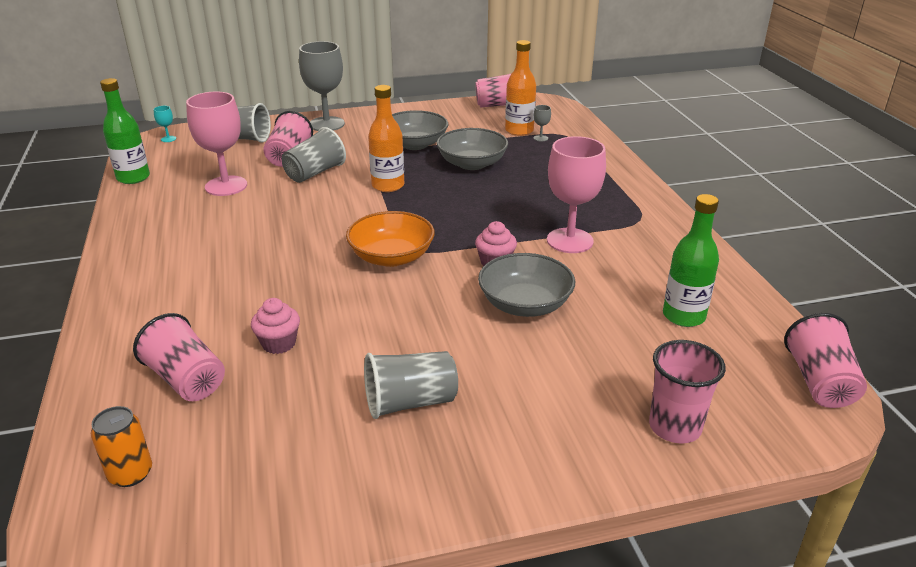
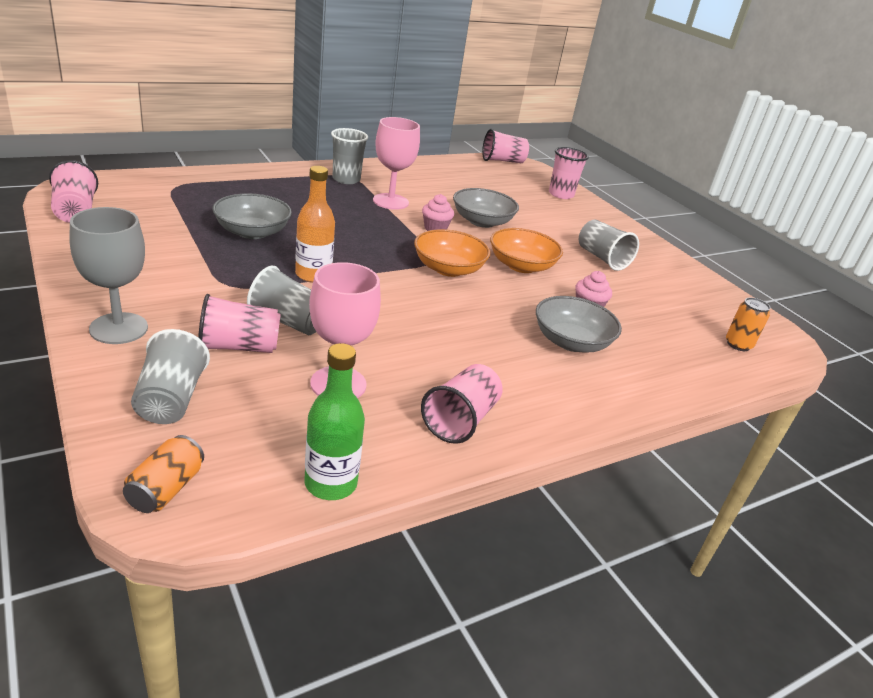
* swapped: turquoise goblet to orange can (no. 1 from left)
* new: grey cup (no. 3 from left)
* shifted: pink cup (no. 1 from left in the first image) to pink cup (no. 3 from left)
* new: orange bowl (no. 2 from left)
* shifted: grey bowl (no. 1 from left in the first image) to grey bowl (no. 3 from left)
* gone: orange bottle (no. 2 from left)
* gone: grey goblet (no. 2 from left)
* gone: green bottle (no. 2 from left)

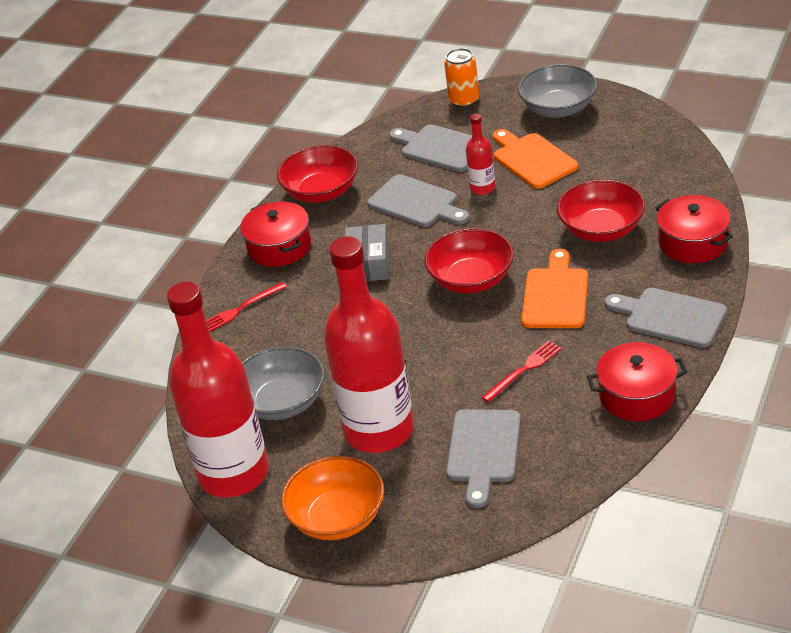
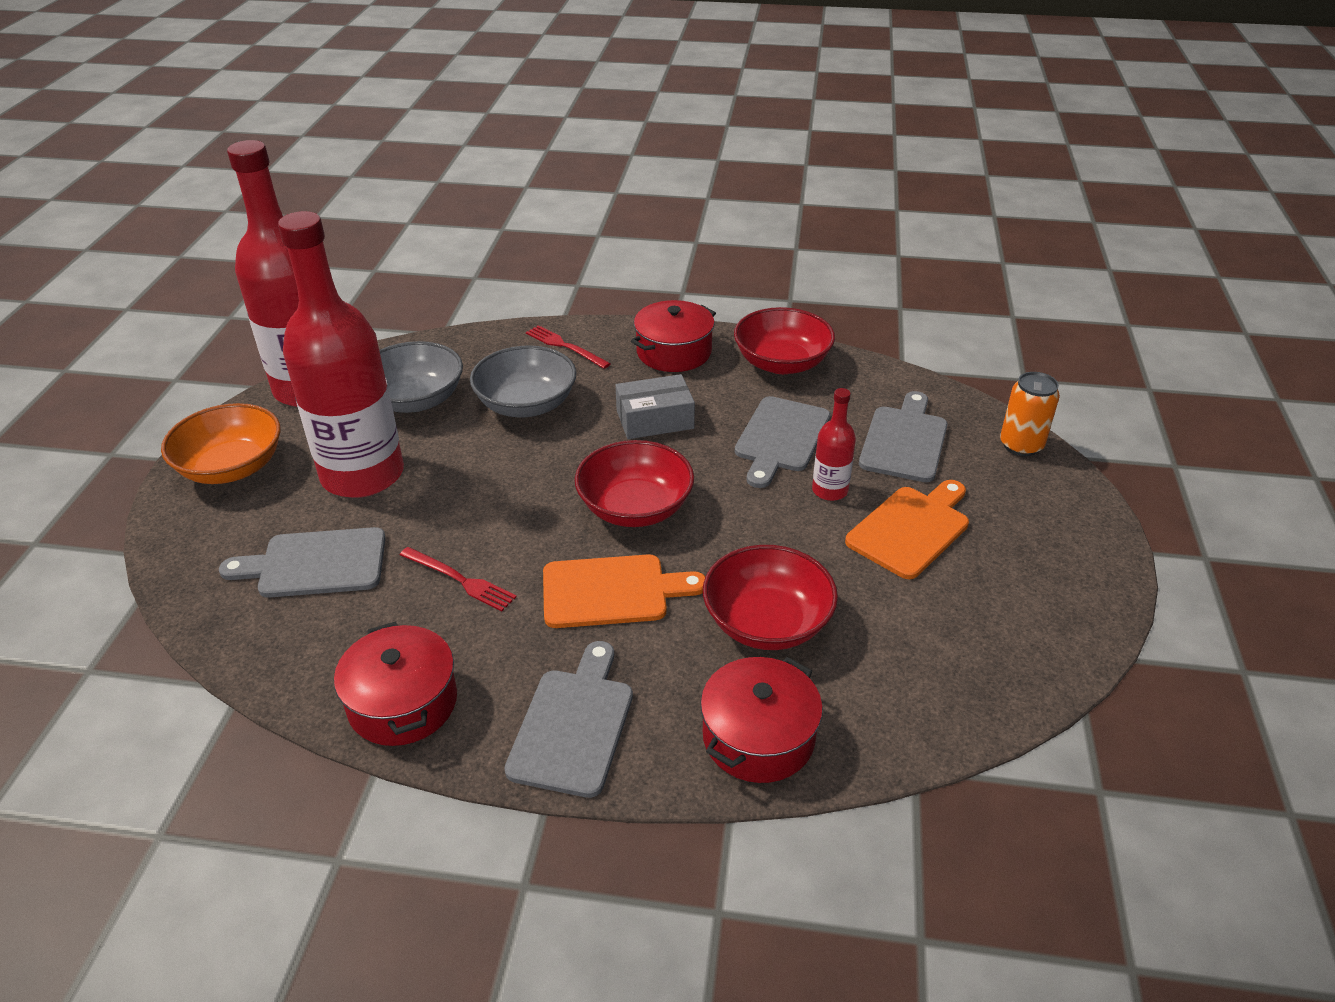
* shifted: grey bowl (no. 2 from left)

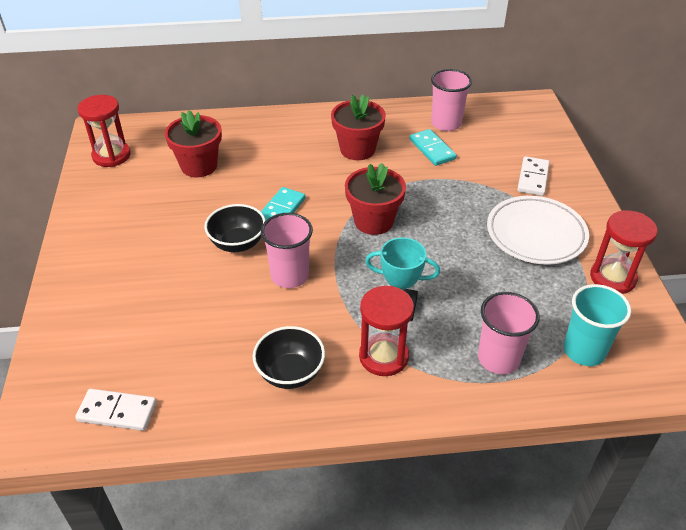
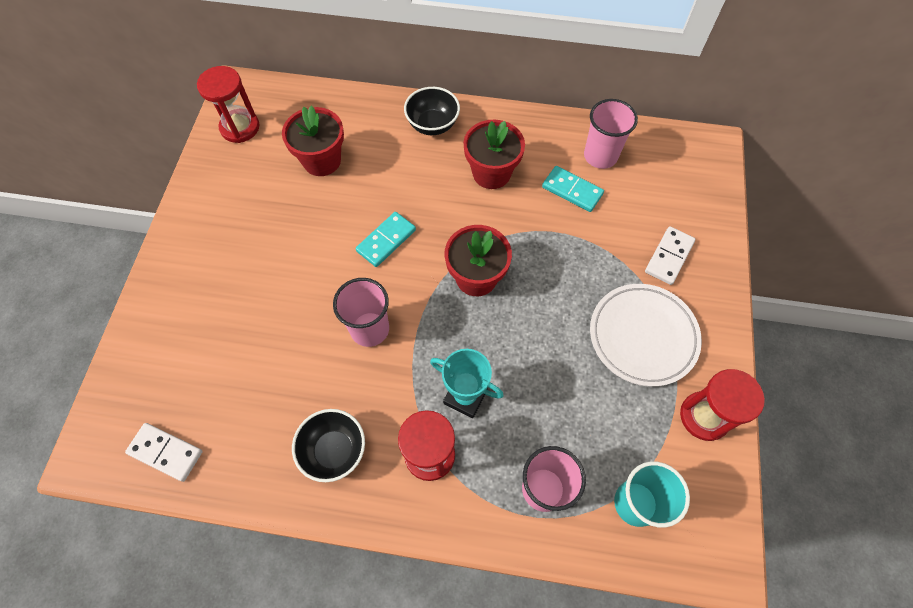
* shifted: black bowl (no. 1 from left in the first image) to black bowl (no. 2 from left)
* rotated: turquoise domino (no. 2 from left) 45 degrees counterclockwise

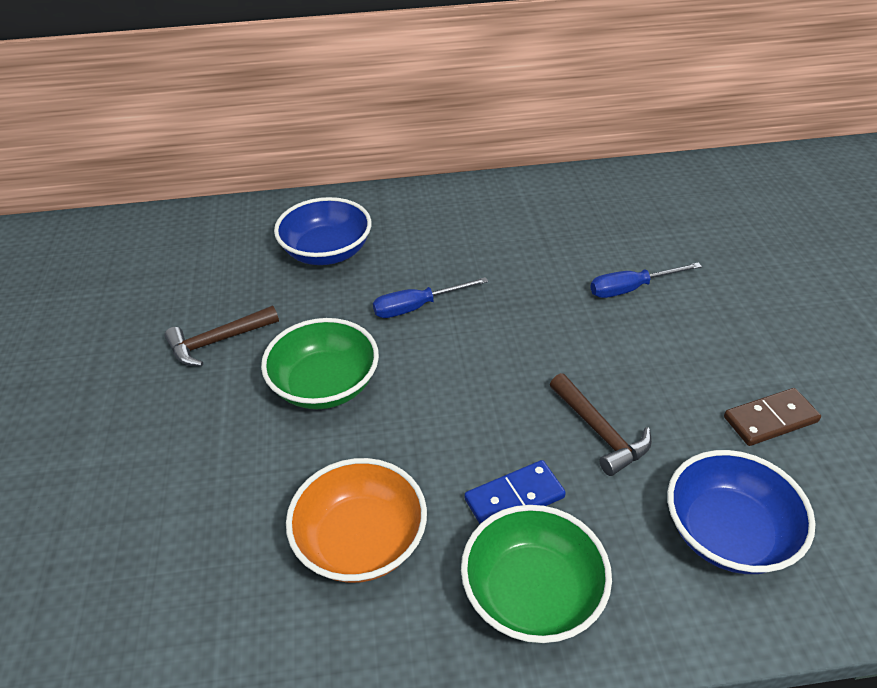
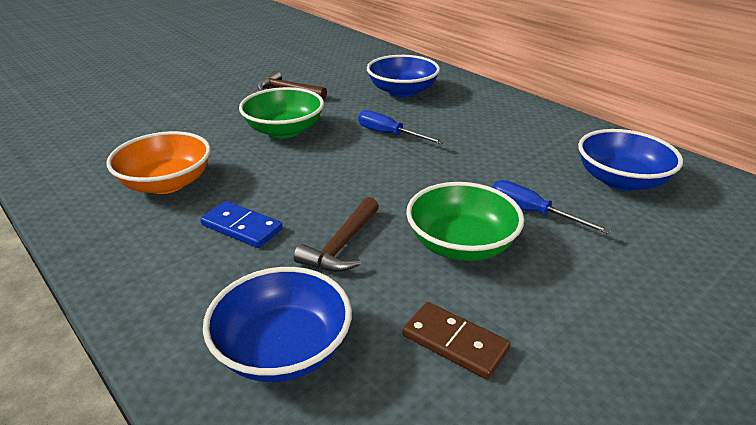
* shifted: green bowl (no. 2 from left)
* new: blue bowl (no. 3 from left)

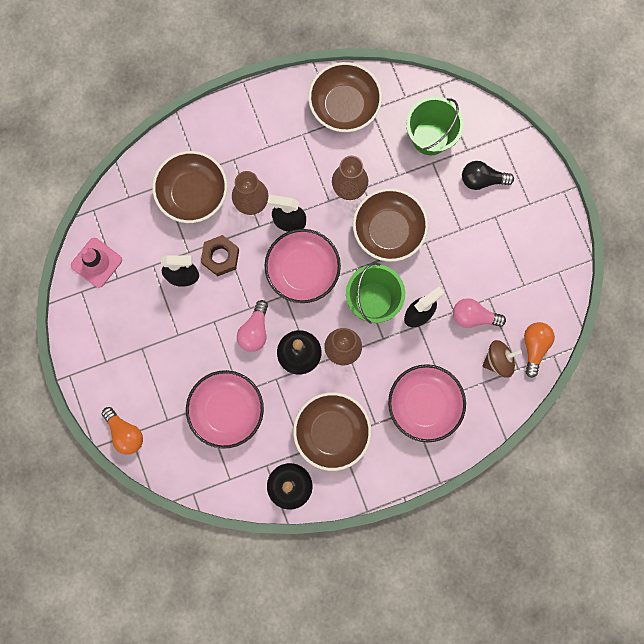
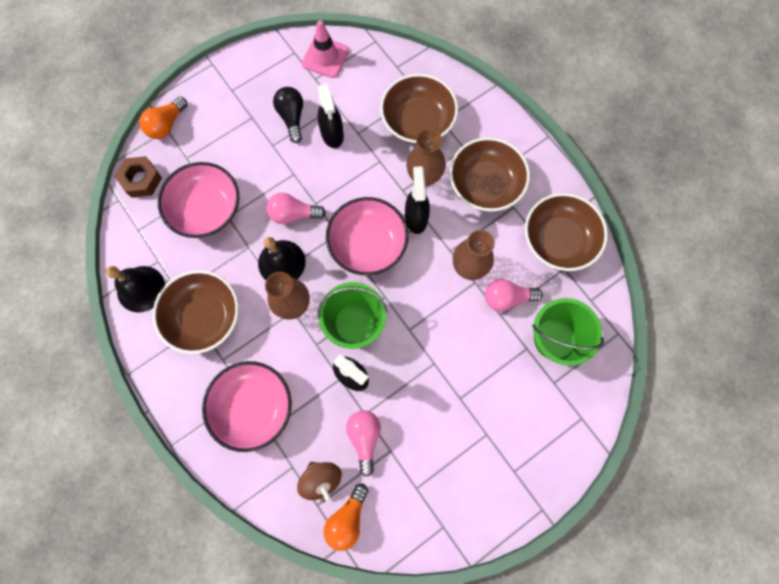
* shifted: brown nut
* shifted: black light bulb
* rotated: orange light bulb (no. 2 from left) 120 degrees clockwise
* shifted: brown bowl (no. 4 from left in the first image) to brown bowl (no. 3 from left)
* new: pink light bulb (no. 3 from left)

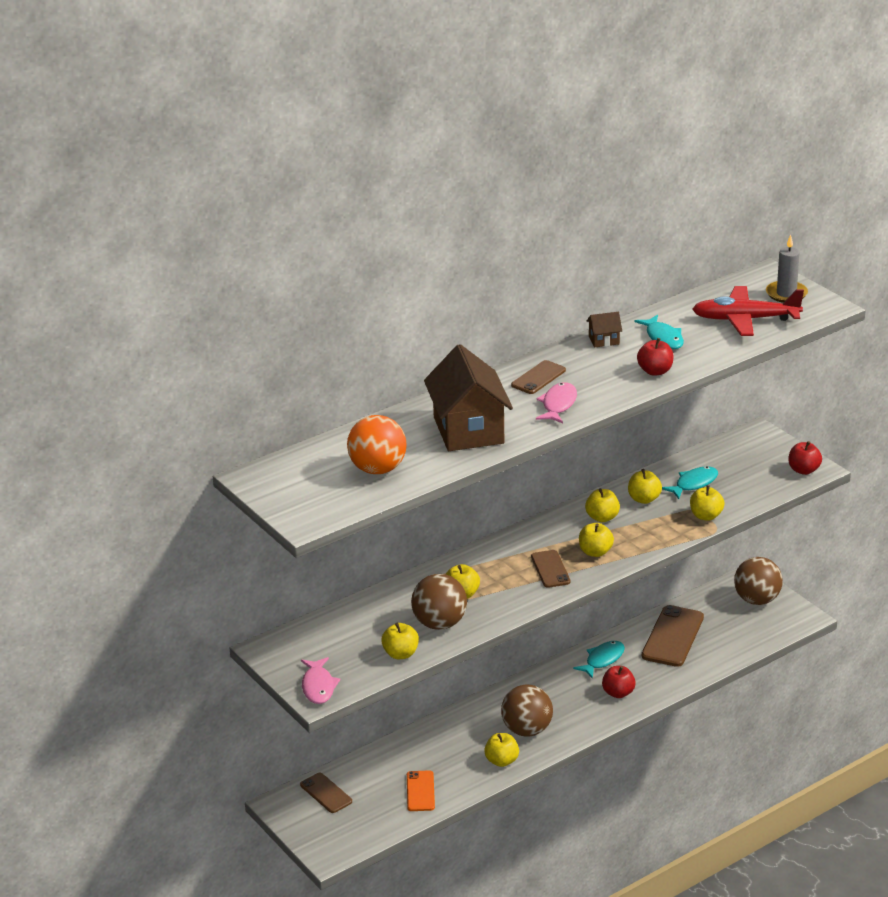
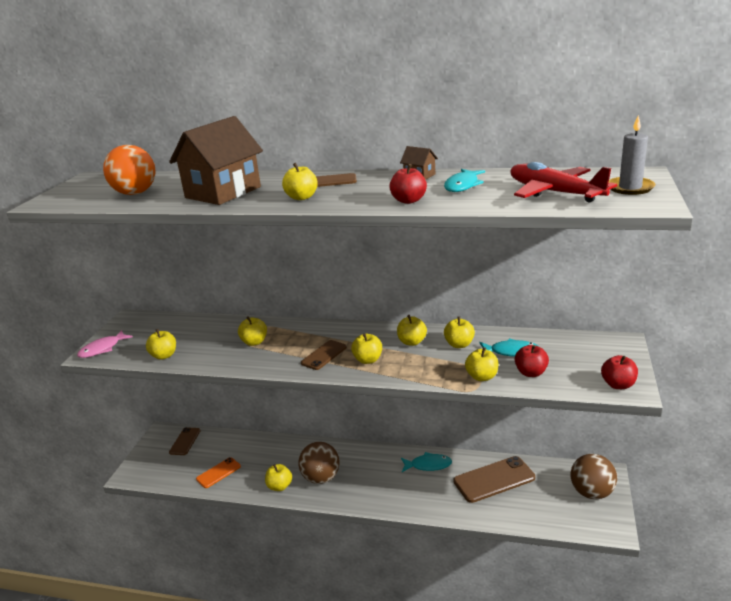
* swapped: pink fish (no. 2 from left) to yellow apple (no. 4 from left)
* shifted: red apple (no. 1 from left in the first image) to red apple (no. 2 from left)
* gone: brown ball (no. 1 from left)

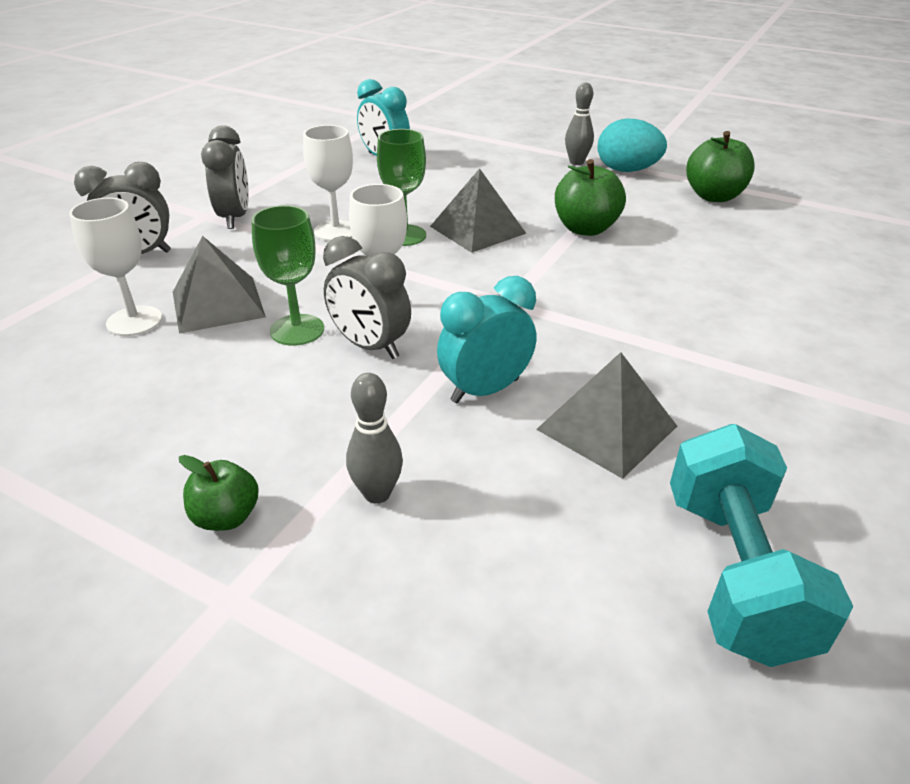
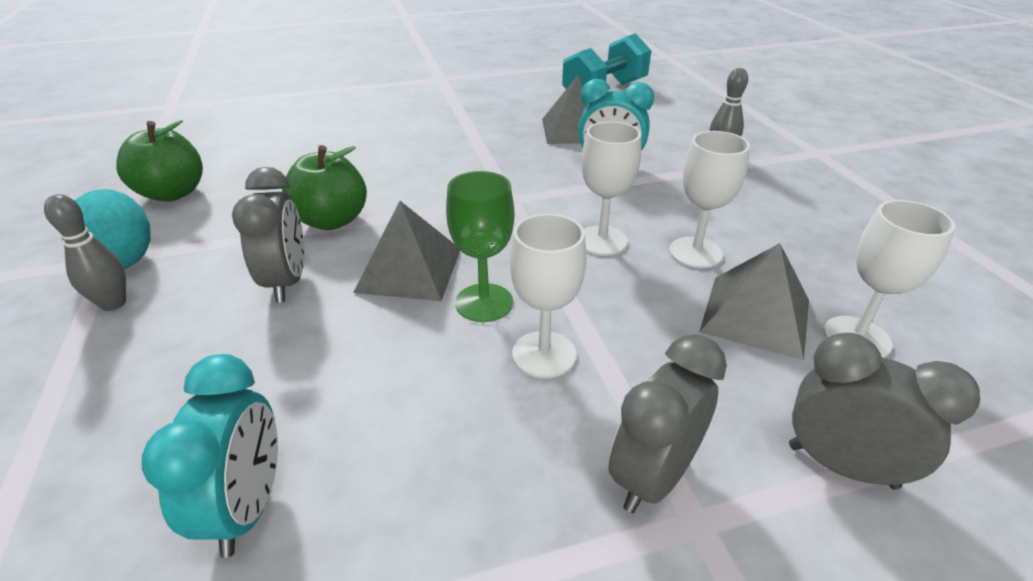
* shifted: grey clock (no. 3 from left in the first image) to grey clock (no. 1 from left)
* repainted: green goblet (no. 1 from left) to white goblet (no. 3 from left)
* gone: green apple (no. 1 from left)

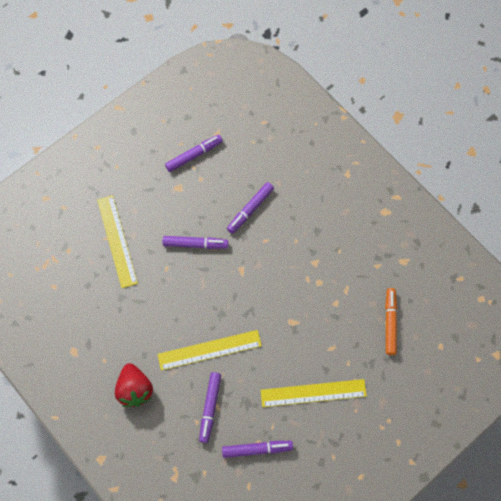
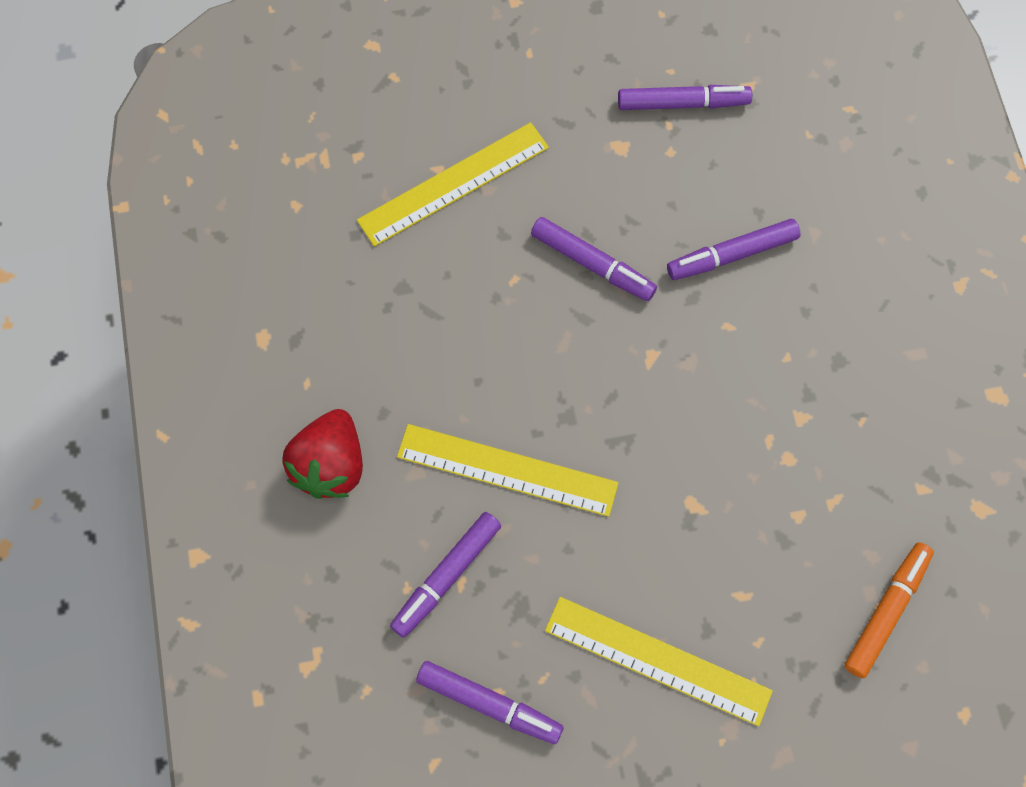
* rotated: yellow ruler (no. 1 from left) 45 degrees clockwise

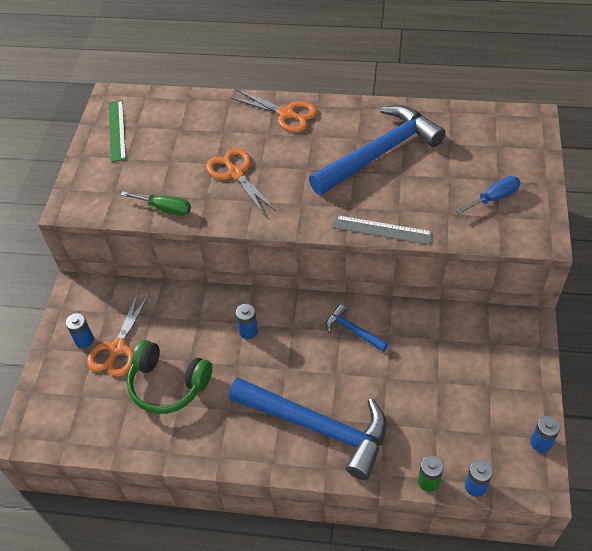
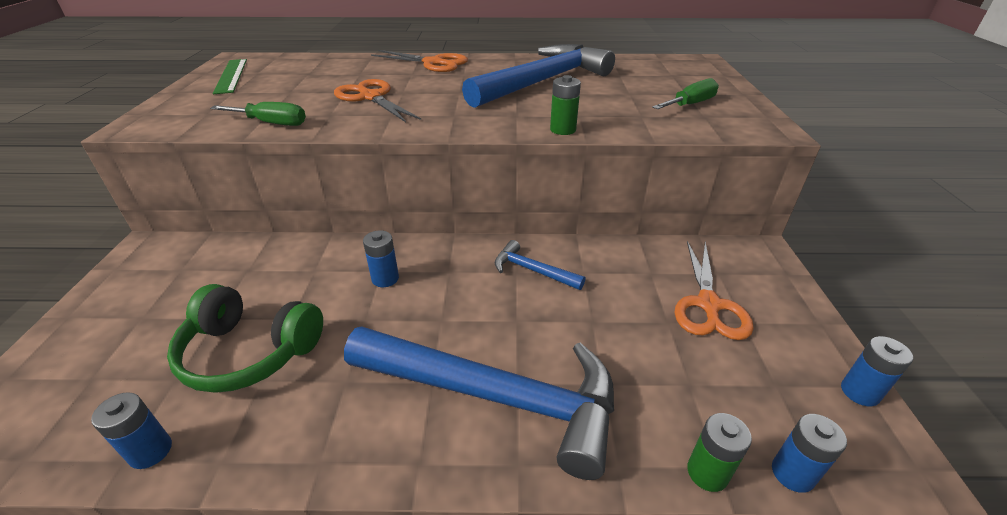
* shifted: blue battery (no. 1 from left)
* swapped: grey ruler to green battery (no. 1 from left)
* repainted: blue screwdriver to green screwdriver (no. 2 from left)
* shifted: orange scissors (no. 1 from left in the first image) to orange scissors (no. 3 from left)

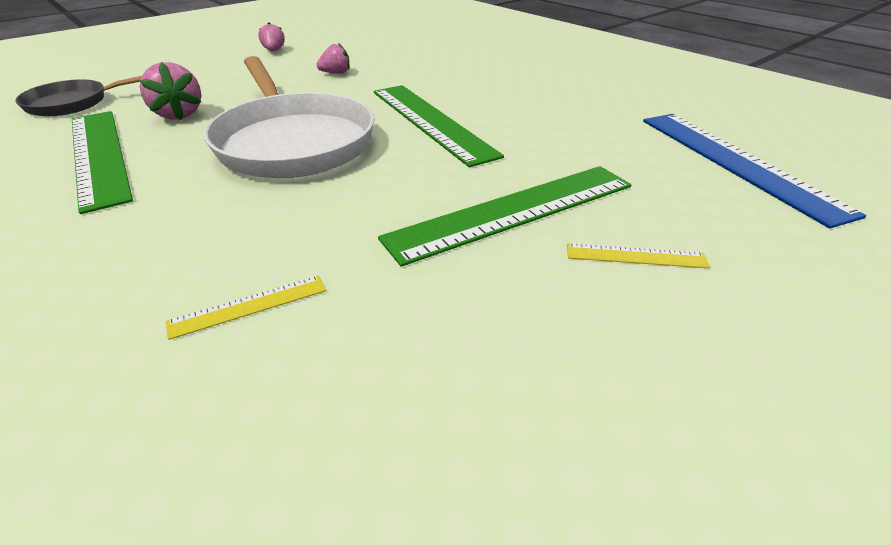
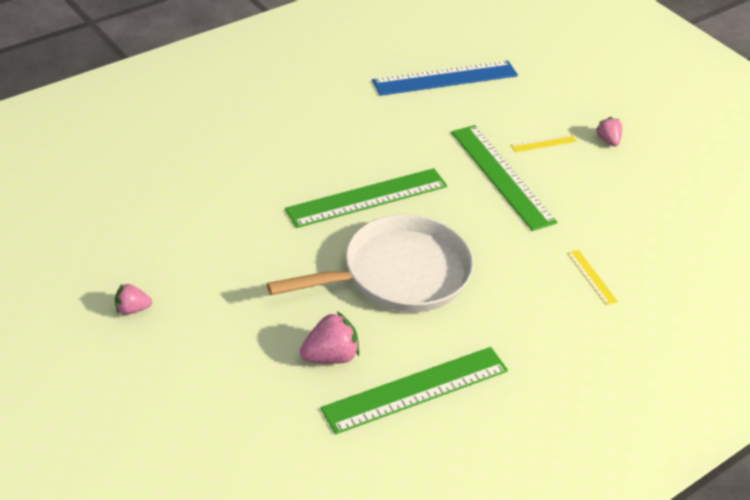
* rotated: yellow ruler (no. 2 from left in the first image) 60 degrees clockwise
* shifted: pink strawberry (no. 3 from left)
* gone: grey pan

